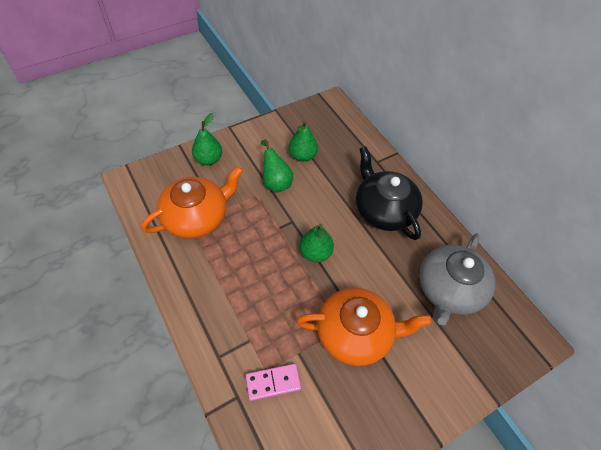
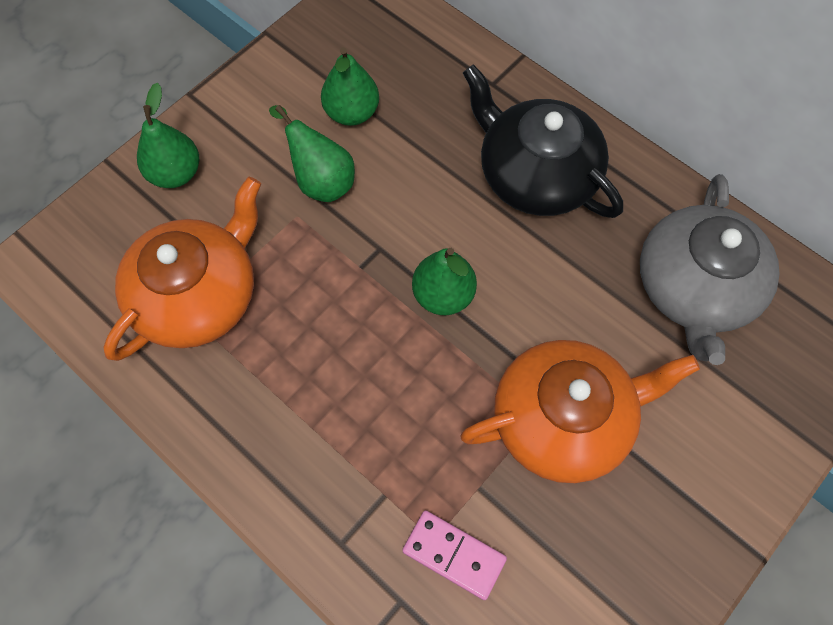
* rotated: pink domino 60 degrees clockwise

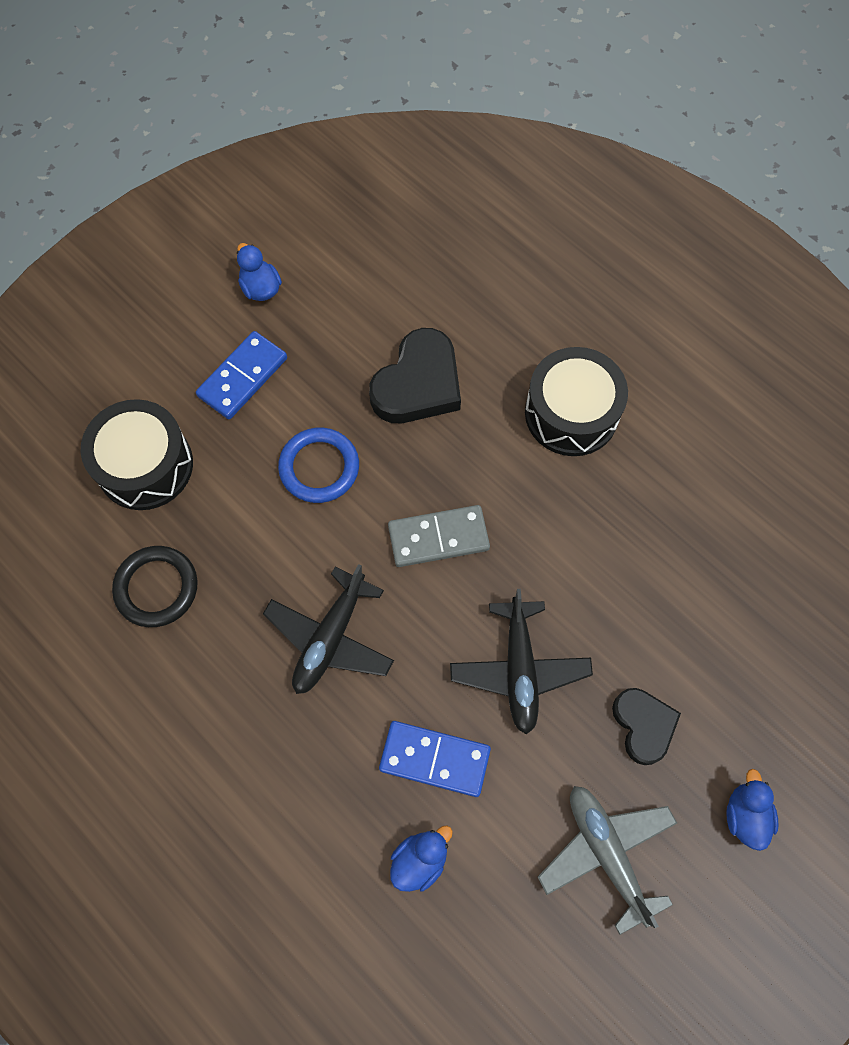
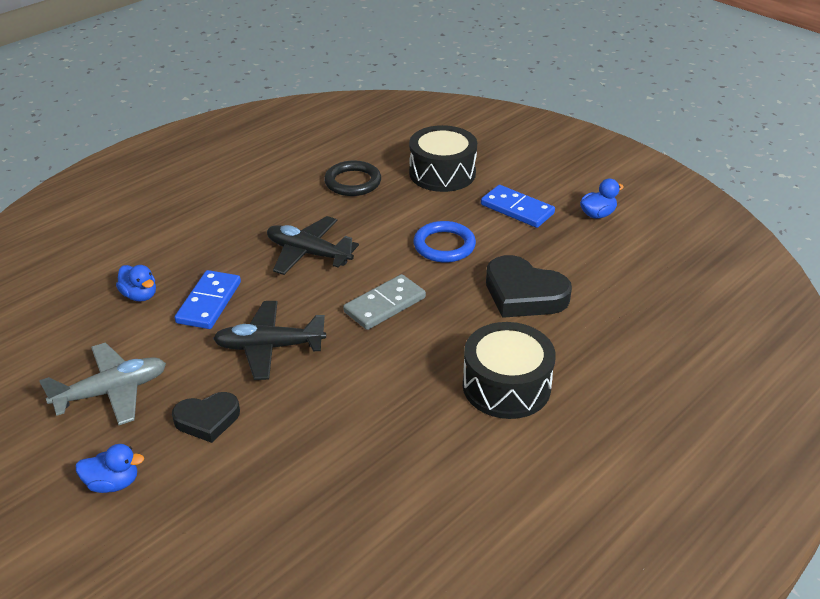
* rotated: grey domino 60 degrees clockwise

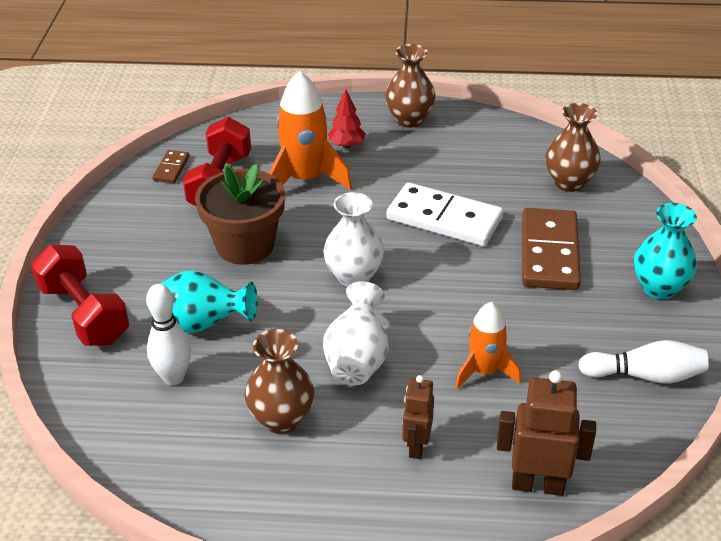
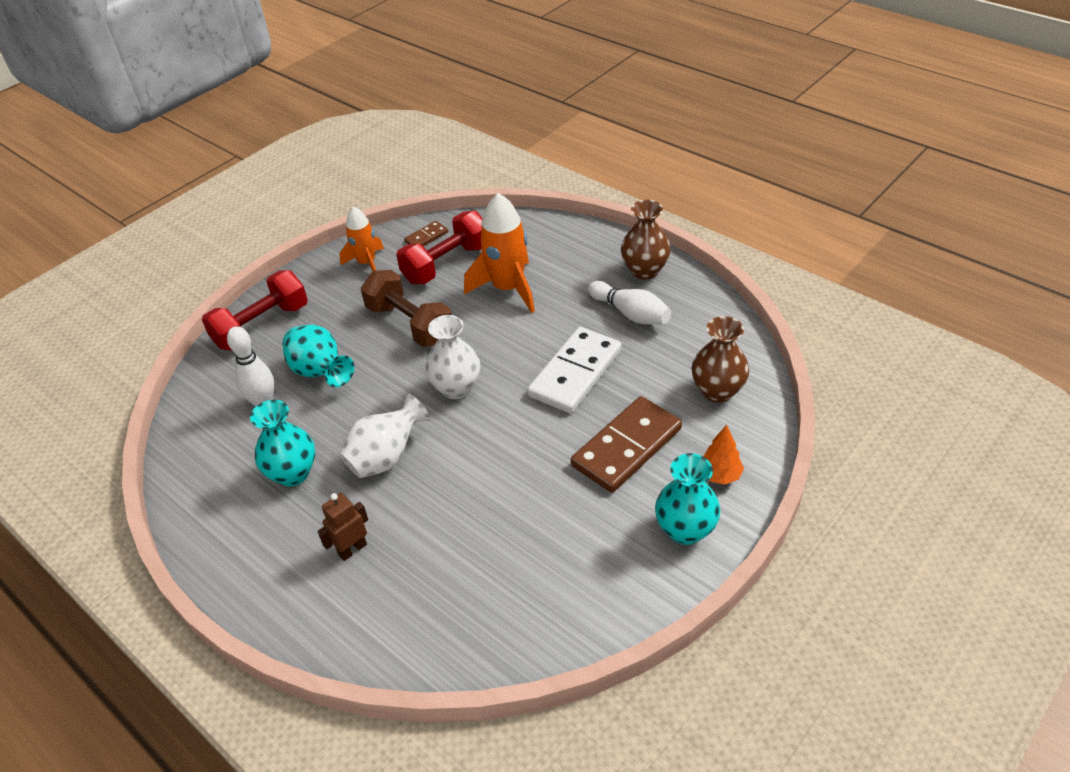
* rotated: red dumbbell (no. 1 from left) 45 degrees clockwise
* repainted: brown vase (no. 1 from left) to turquoise vase (no. 1 from left)
* shifted: orange rocket (no. 2 from left in the first image) to orange rocket (no. 1 from left)
* swapped: brown flower pot to brown dumbbell
* rotated: white domino 60 degrees clockwise
* shifted: white bowling pin (no. 2 from left)
* new: orange tree
* gone: red tree
* gone: brown robot (no. 2 from left)

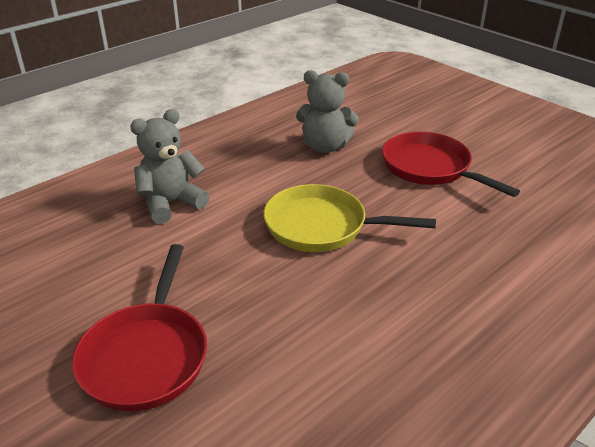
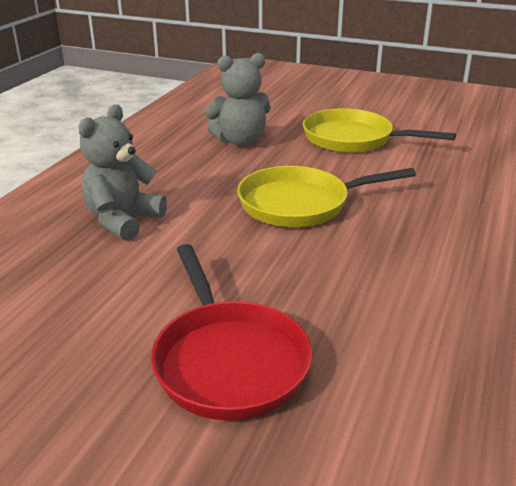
* repainted: red pan (no. 2 from left) to yellow pan (no. 2 from left)

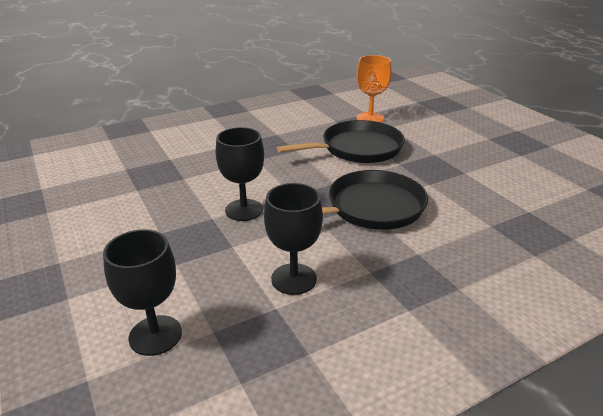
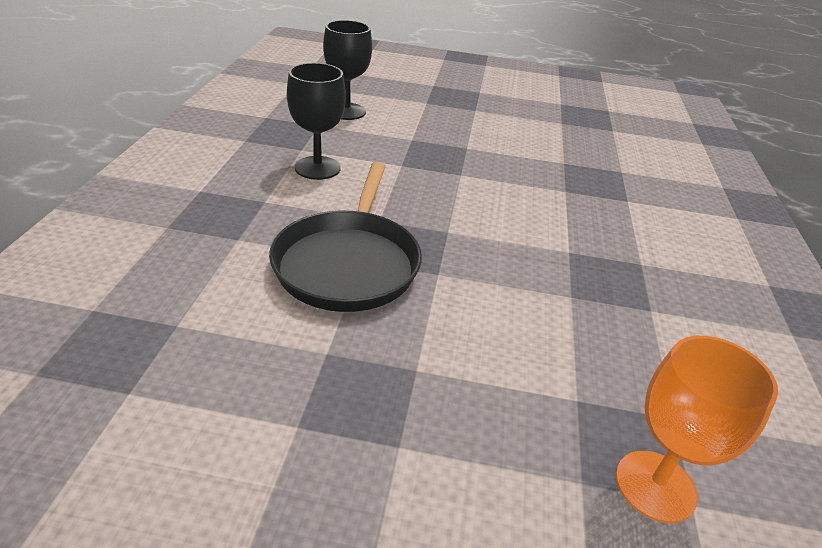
* gone: black goblet (no. 2 from left)
* gone: black pan (no. 1 from left)

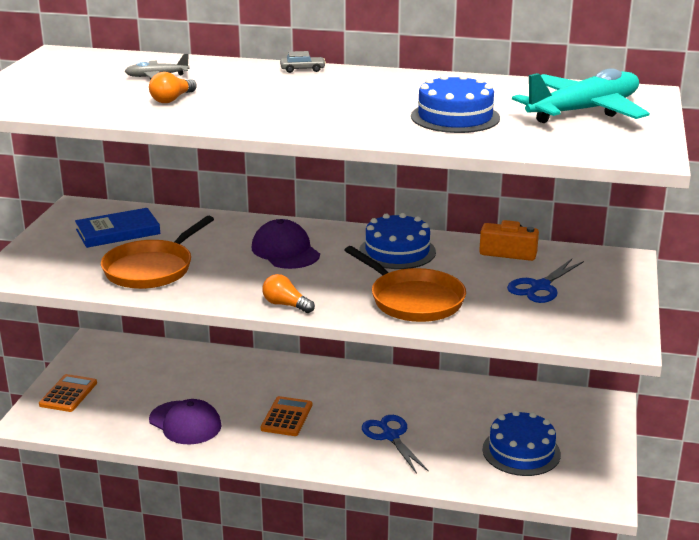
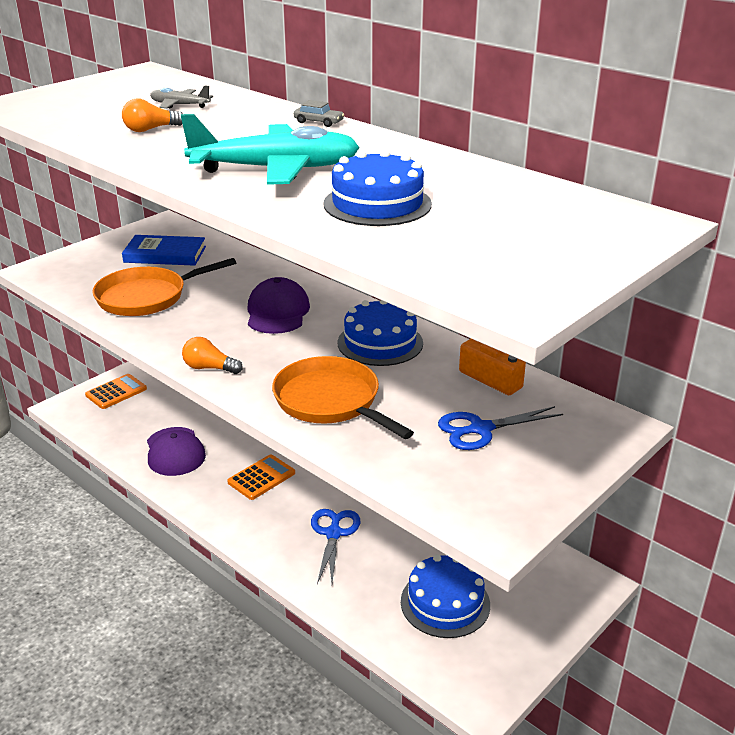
* shifted: turquoise plane
* rotated: orange light bulb (no. 2 from left) 45 degrees counterclockwise
* rotated: orange pan (no. 2 from left) 150 degrees clockwise

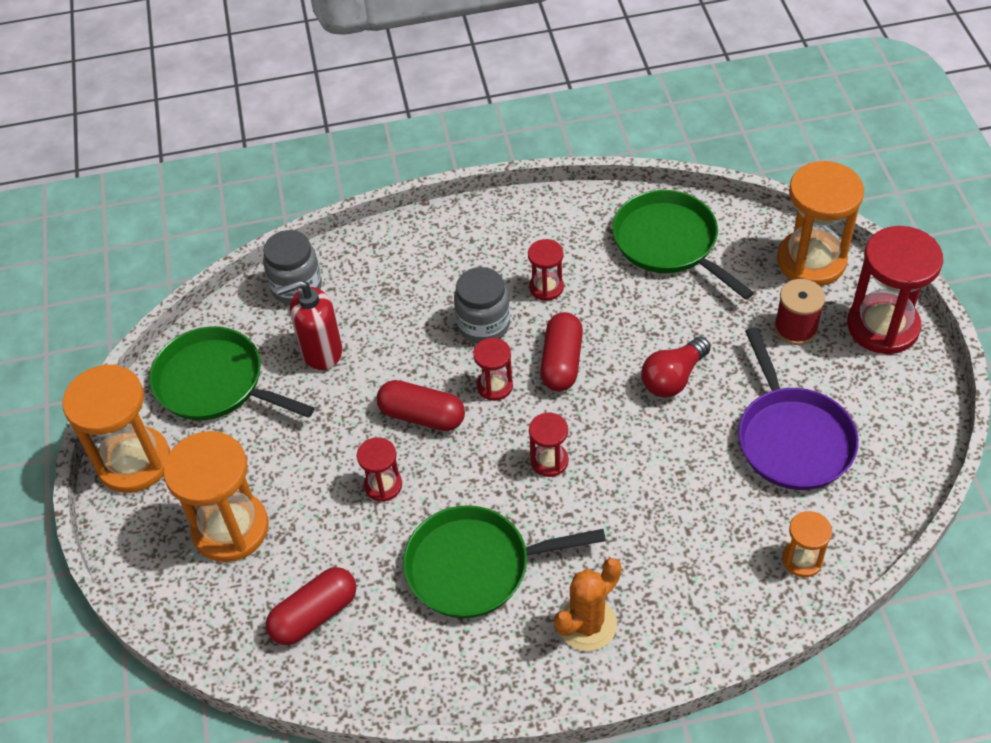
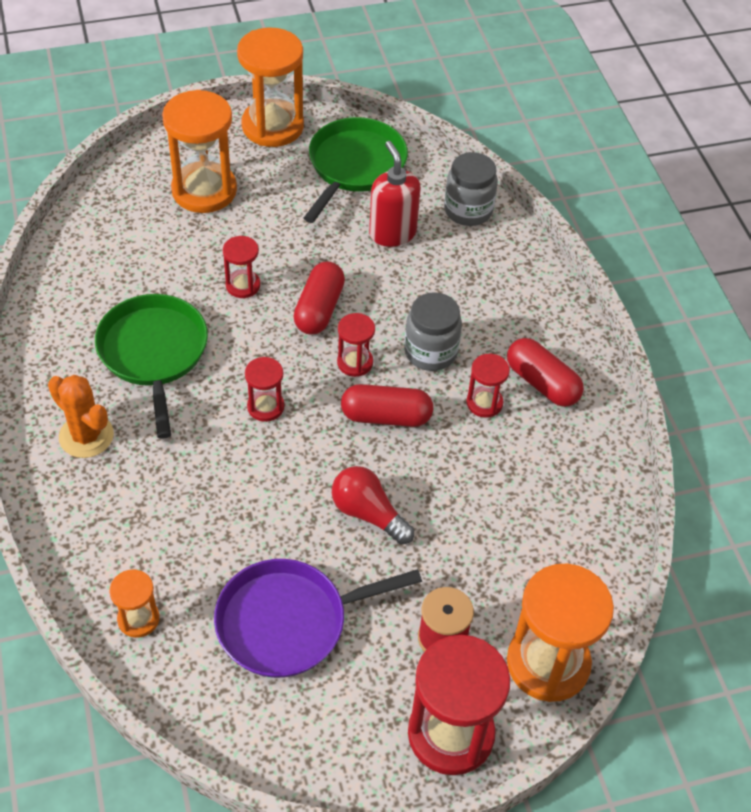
* shifted: red capsule (no. 1 from left in the first image) to red capsule (no. 3 from left)
* gone: green pan (no. 3 from left)

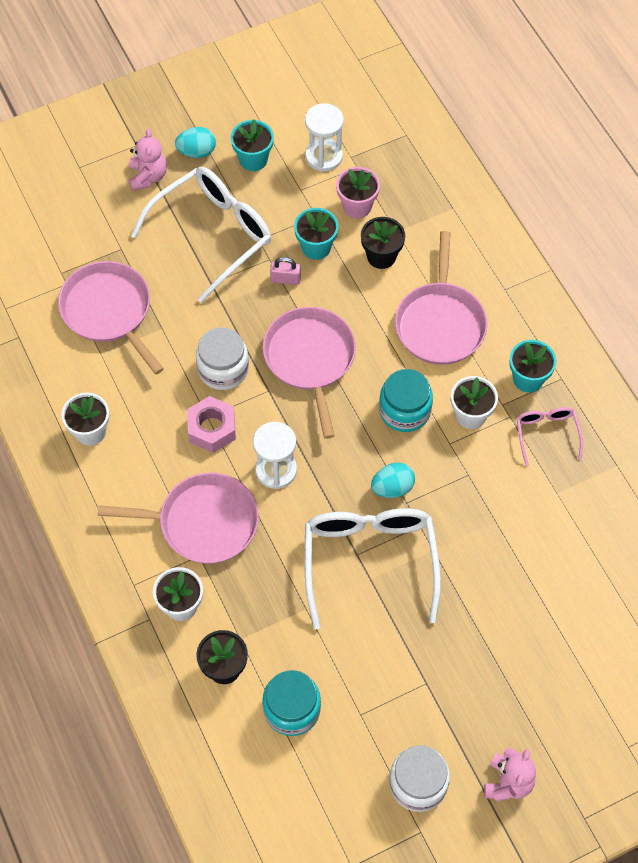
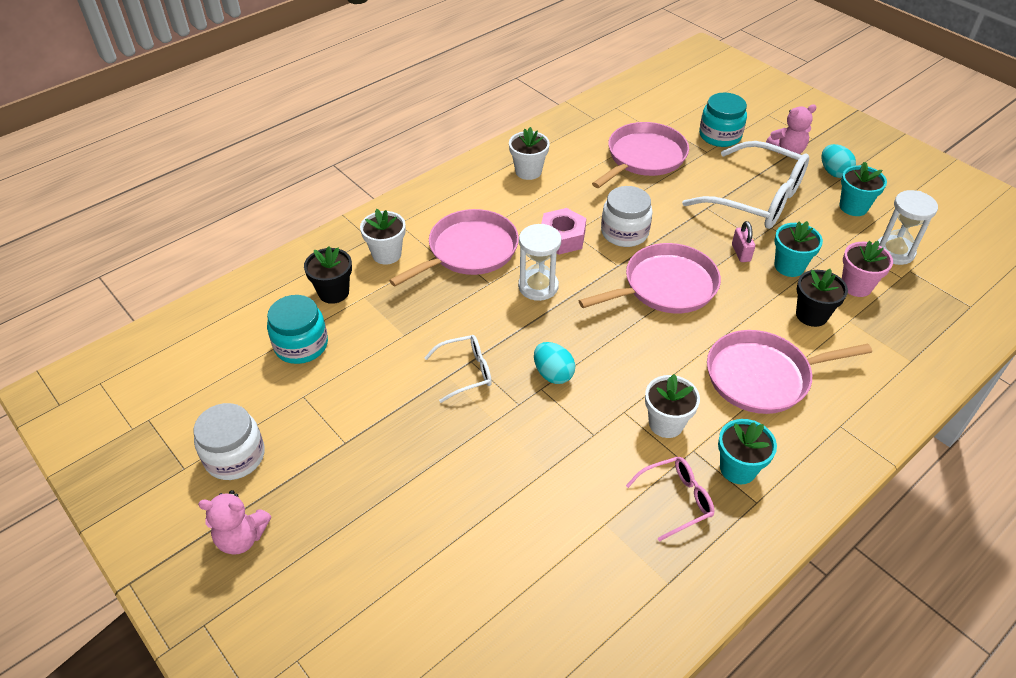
* rotated: pink pan (no. 2 from left in the first image) 120 degrees counterclockwise
* scaled: white glasses (no. 2 from left in the first image) x0.49
* shifted: turquoise jar (no. 2 from left)

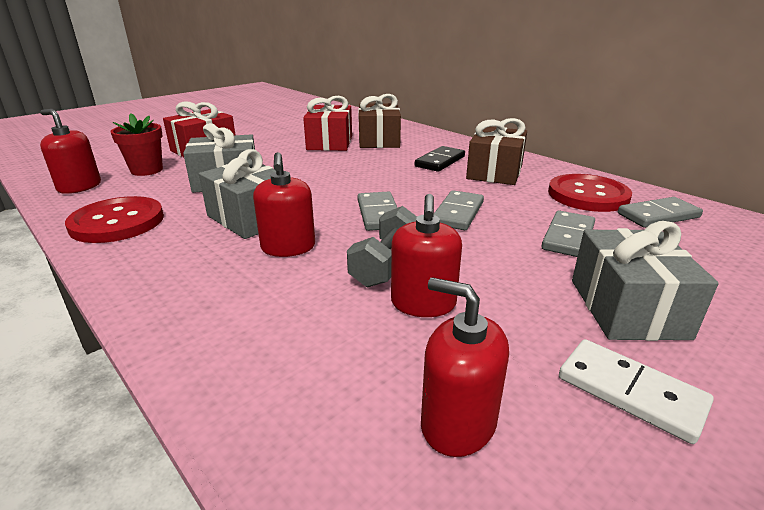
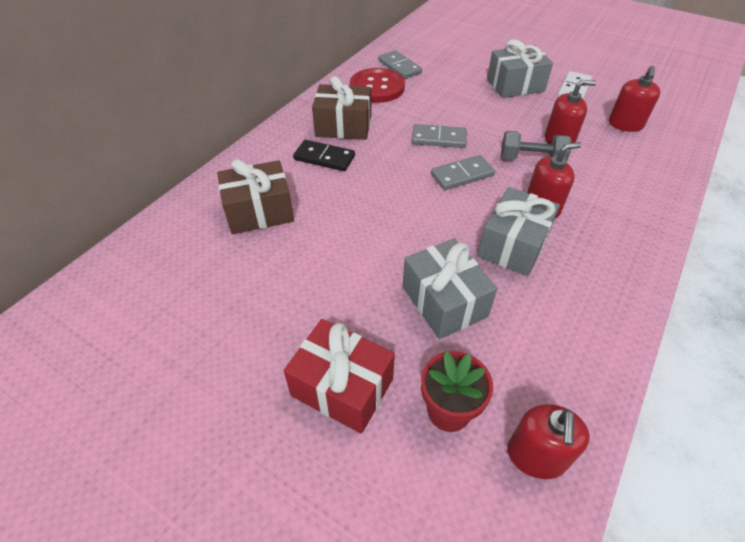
* gone: red button (no. 1 from left)
* gone: red gift (no. 2 from left)
* gone: grey domino (no. 3 from left)

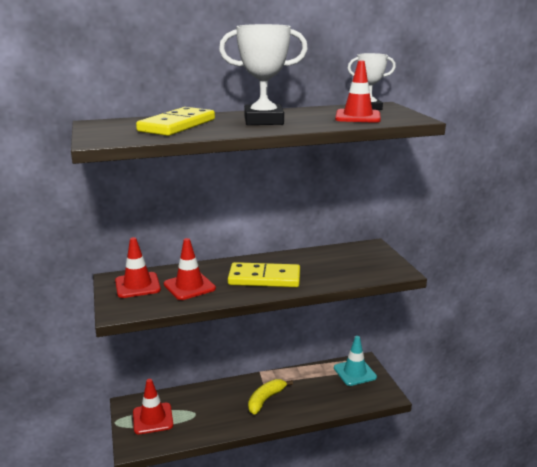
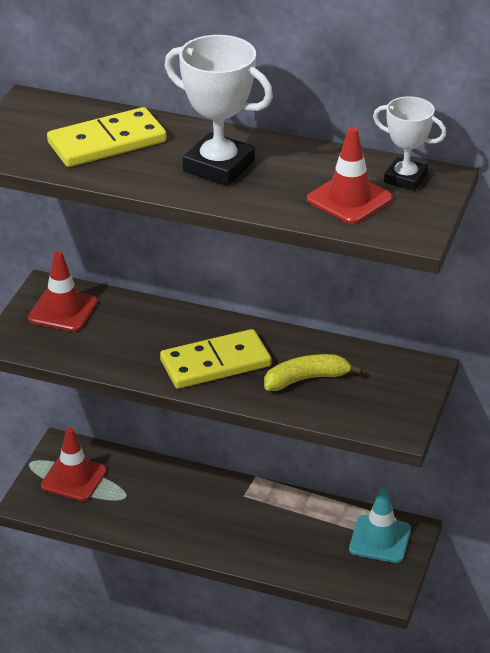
* rotated: yellow domino (no. 2 from left) 60 degrees counterclockwise
* shifted: yellow banana
* gone: red traffic cone (no. 3 from left)

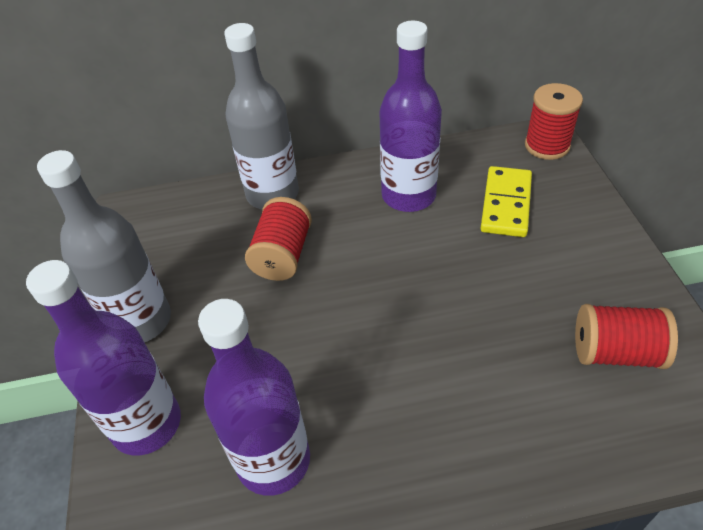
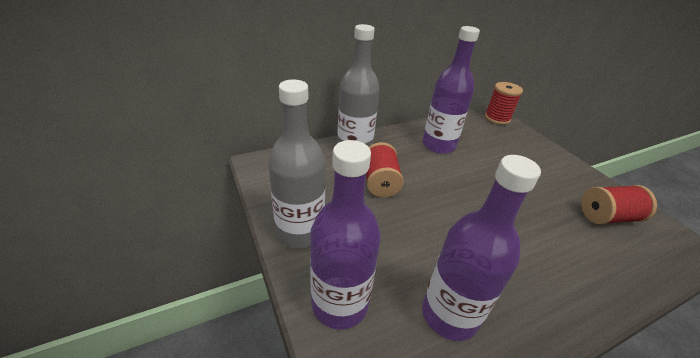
* gone: yellow domino

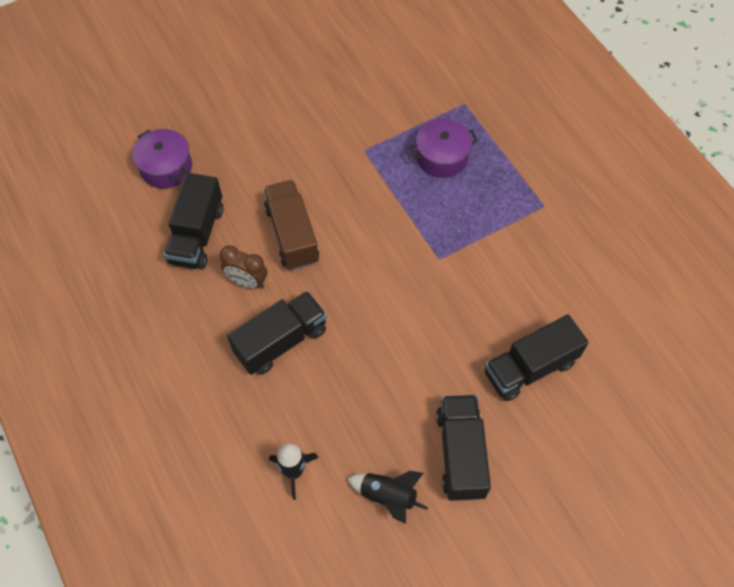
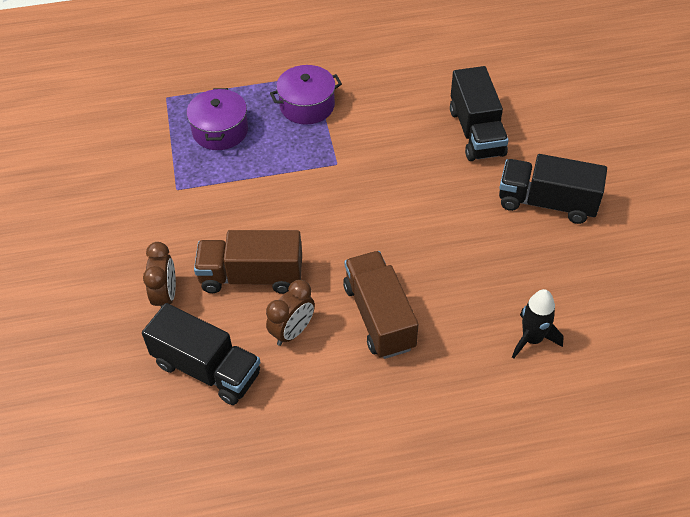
* new: brown clock (no. 1 from left)
* shifted: purple pot (no. 1 from left in the first image) to purple pot (no. 2 from left)
* repainted: black truck (no. 2 from left) to brown truck (no. 2 from left)
* gone: black rocket (no. 2 from left)

